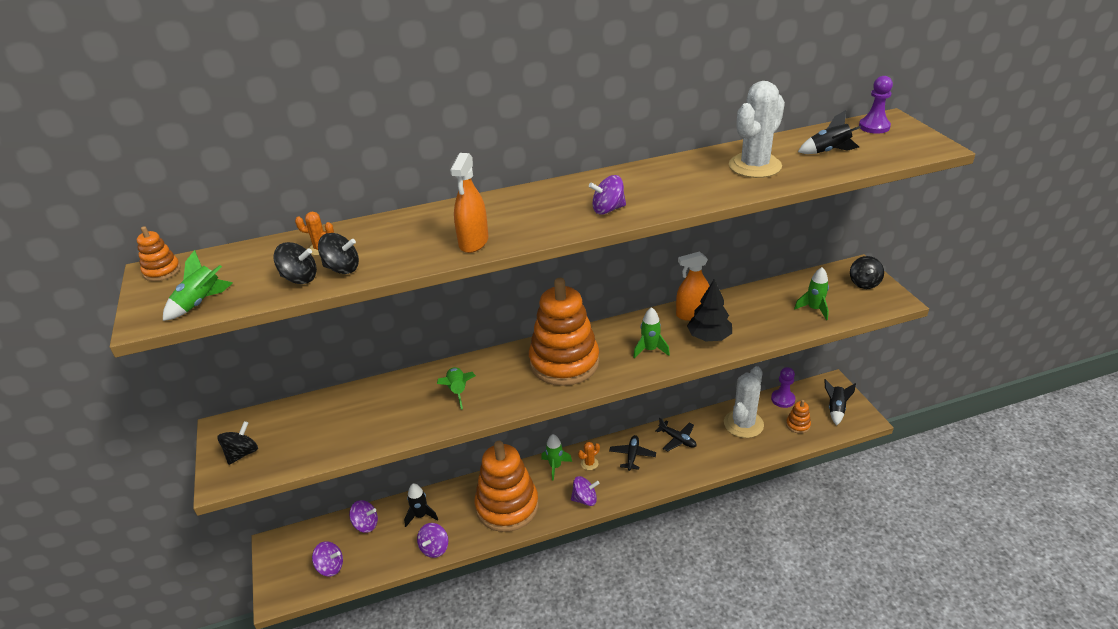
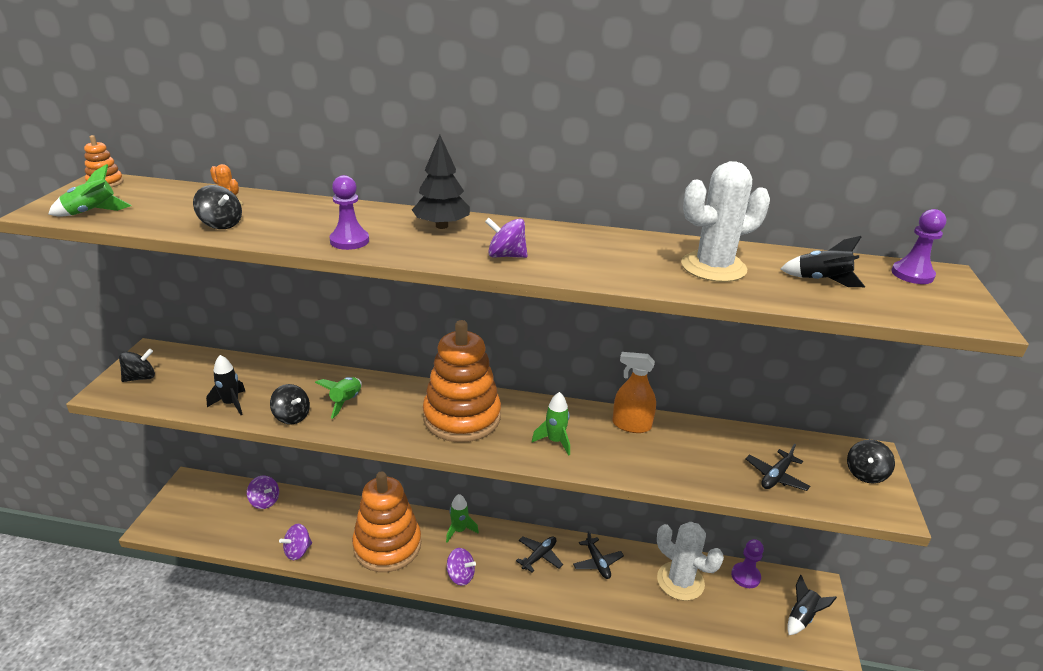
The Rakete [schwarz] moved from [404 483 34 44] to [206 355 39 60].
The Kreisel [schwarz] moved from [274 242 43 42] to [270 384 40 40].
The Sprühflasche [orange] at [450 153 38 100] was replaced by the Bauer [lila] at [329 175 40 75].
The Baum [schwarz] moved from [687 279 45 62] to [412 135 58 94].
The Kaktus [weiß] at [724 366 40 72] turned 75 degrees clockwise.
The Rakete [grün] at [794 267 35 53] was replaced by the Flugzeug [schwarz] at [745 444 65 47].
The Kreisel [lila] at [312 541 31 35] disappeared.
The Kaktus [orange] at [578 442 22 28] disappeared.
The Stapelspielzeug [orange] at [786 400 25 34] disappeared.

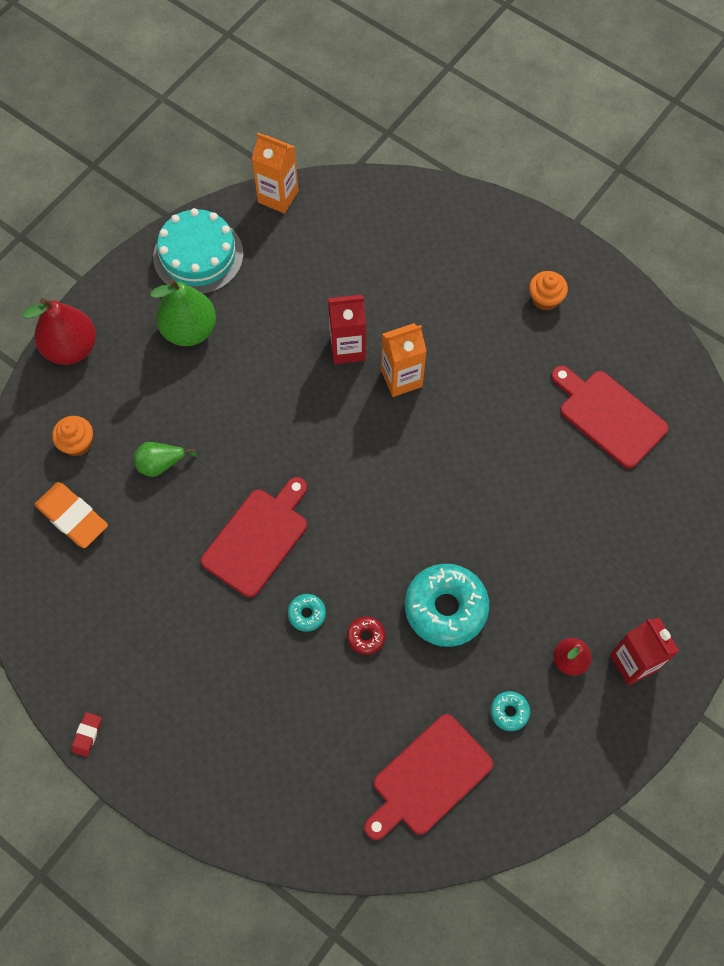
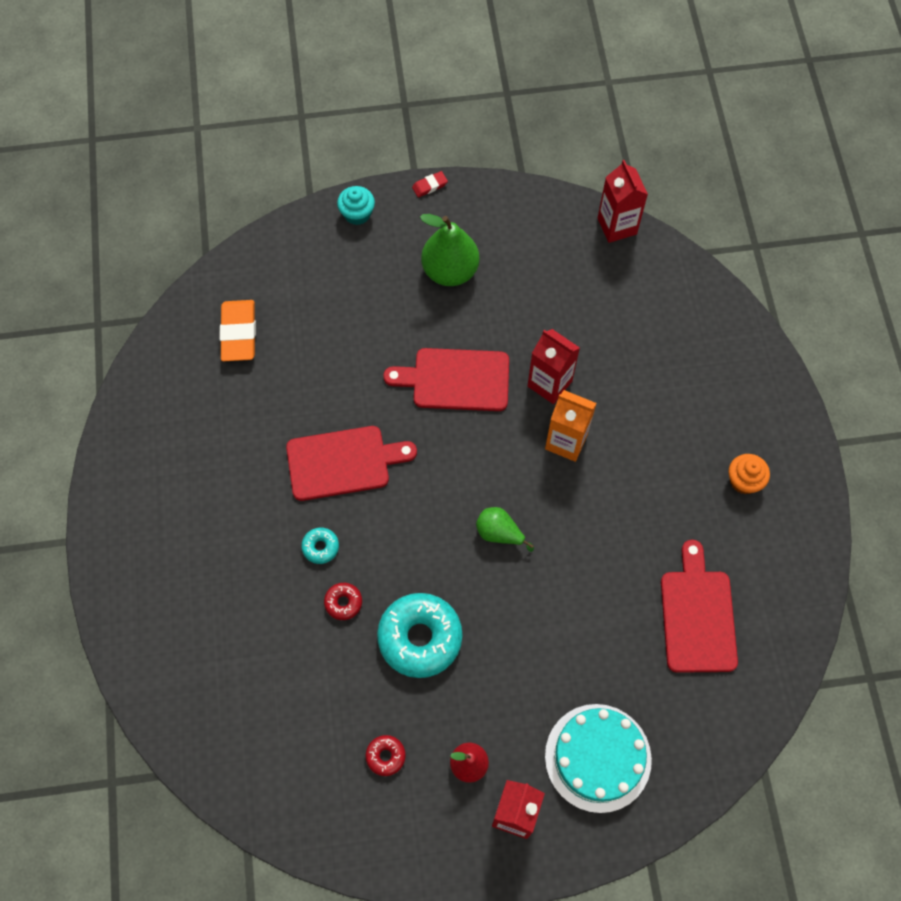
The Birne [rot] at [22 298 74 67] was replaced by the Muffin [türkis] at [337 186 38 39].
The Donut [türkis] at [490 691 40 40] became the Donut [rot] at [366 735 40 41].
The Schneidebrett [rot] moved from [364 714 129 126] to [383 348 126 63].
The Radiergummi [rot] moved from [71 712 31 45] to [412 171 36 27].
The Birne [grün] moved from [134 442 63 35] to [476 507 58 45].
The Kuchen [türkis] moved from [153 208 90 86] to [545 704 107 109].
The Getränkekarton [orange] at [252 133 46 81] became the Getränkekarton [rot] at [598 160 50 83].
The Muffin [orange] at [52 416 41 40] disappeared.

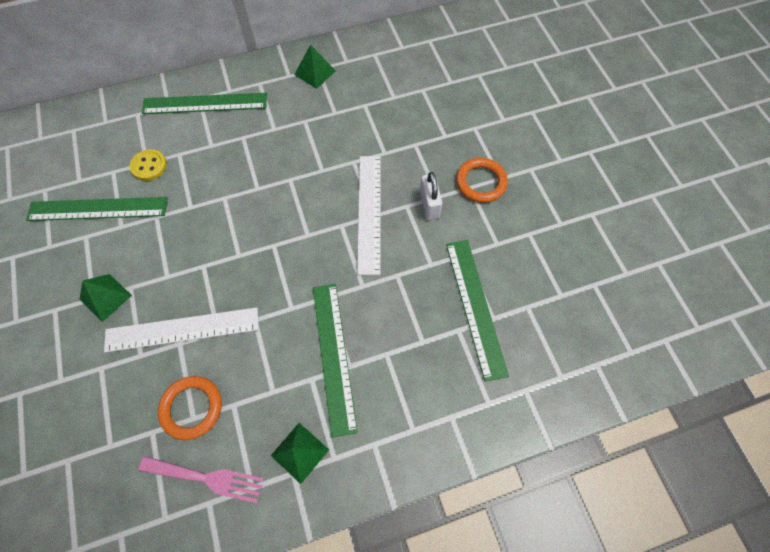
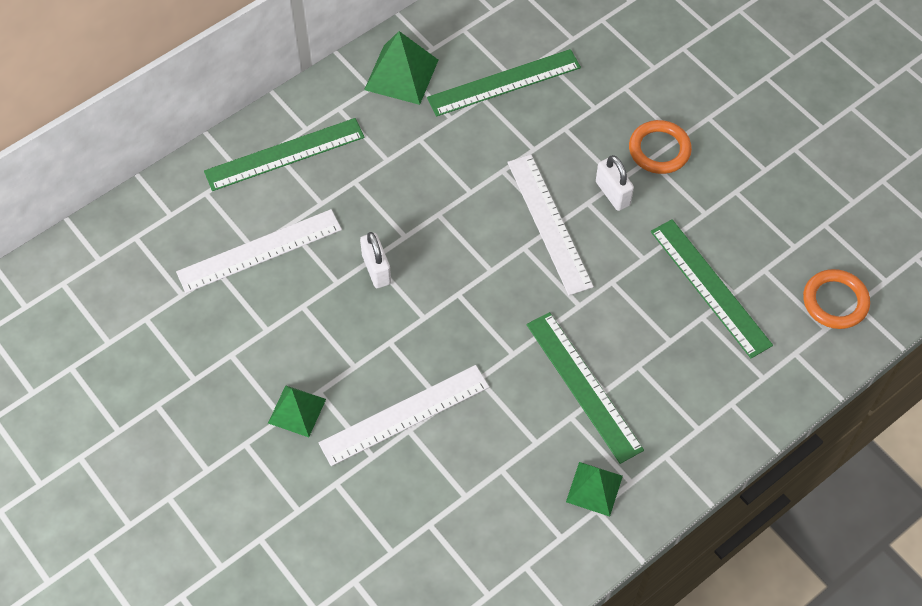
The Knopf [gelb] at [130 149 37 32] was replaced by the Lineal [weiß] at [176 209 166 84].
The Vorhängeschloss [weiß] at [360 232 31 56] appeared.
The Pyramide [grün] at [294 45 42 44] changed to 1.50 times the size.
The Lineal [grün] moved from [26 197 142 24] to [427 49 154 67].
The Ring [orange] moved from [158 376 64 64] to [803 269 67 60].
The Gabel [rosa] at [139 456 125 47] disappeared.

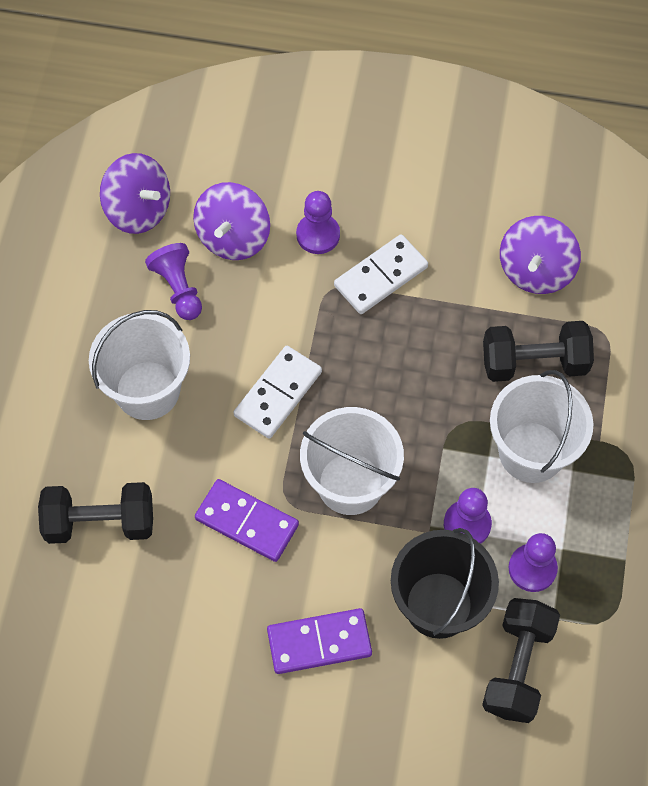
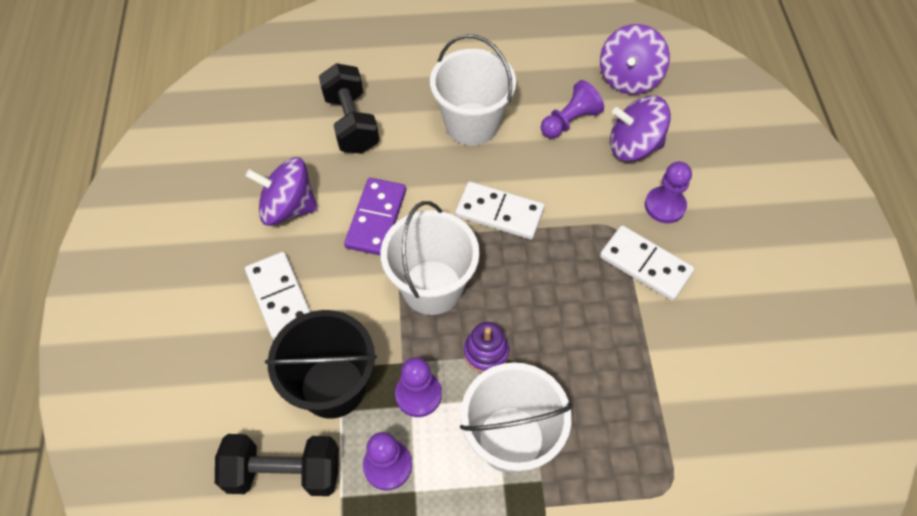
The Kreisel [lila] moved from [500 216 81 78] to [245 157 73 69].
The Dominostein [lila] at [267 608 105 66] became the Dominostein [weiß] at [245 252 66 88].
The Stapelspielzeug [lila] at [464 322 45 51] appeared.
The Hantel [schwarz] at [483 321 111 61] disappeared.

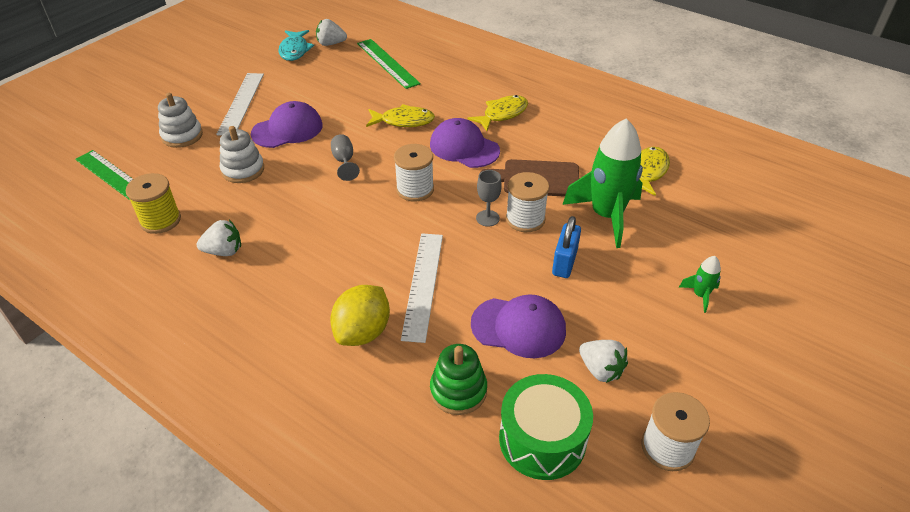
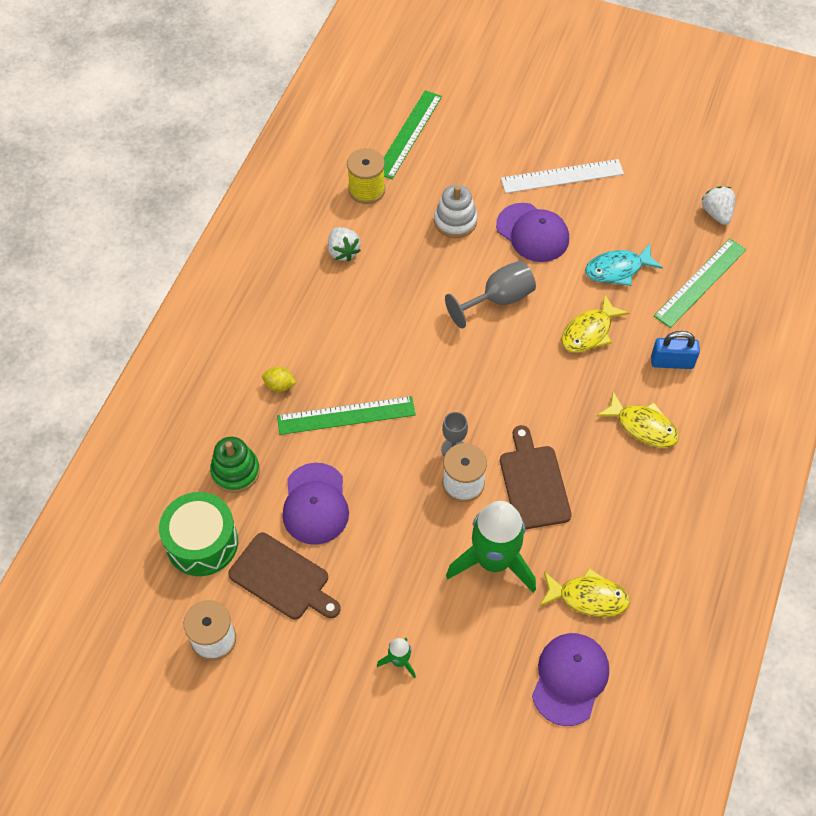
The Erdbeere [weiß] at [579 340 49 43] was replaced by the Schneidebrett [braun] at [228 533 113 86].
The Zitrone [gelb] at [330 285 60 61] changed to 0.52 times the size.
The Lineal [weiß] at [401 233 42 110] became the Lineal [grün] at [277 396 139 39].
The Kelch [grau] at [331 134 29 47] changed to 1.60 times the size.
The Kappe [lila] moved from [430 118 70 50] to [532 633 77 93].
The Fisch [gelb] at [366 104 69 23] turned 60 degrees clockwise.
The Fisch [türkis] moved from [279 30 35 31] to [585 244 78 42].
The Vorhängeschloss [blau] moved from [552 216 29 62] to [651 331 49 38].
The Stapelspielzeug [weiß] at [158 93 45 55] disappeared.
The Garnrolle [weiß] at [394 144 40 57] disappeared.

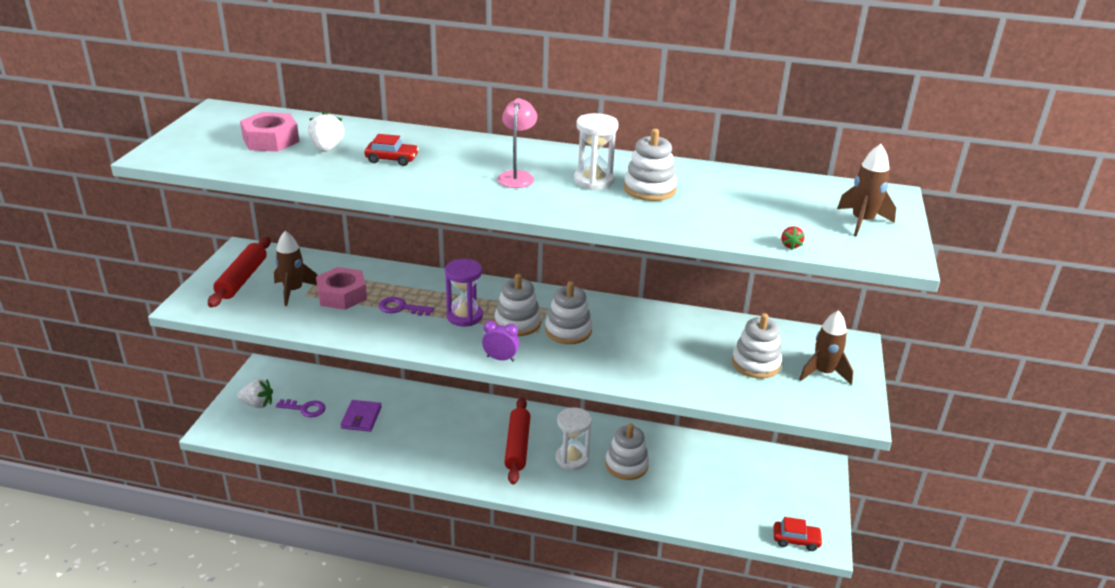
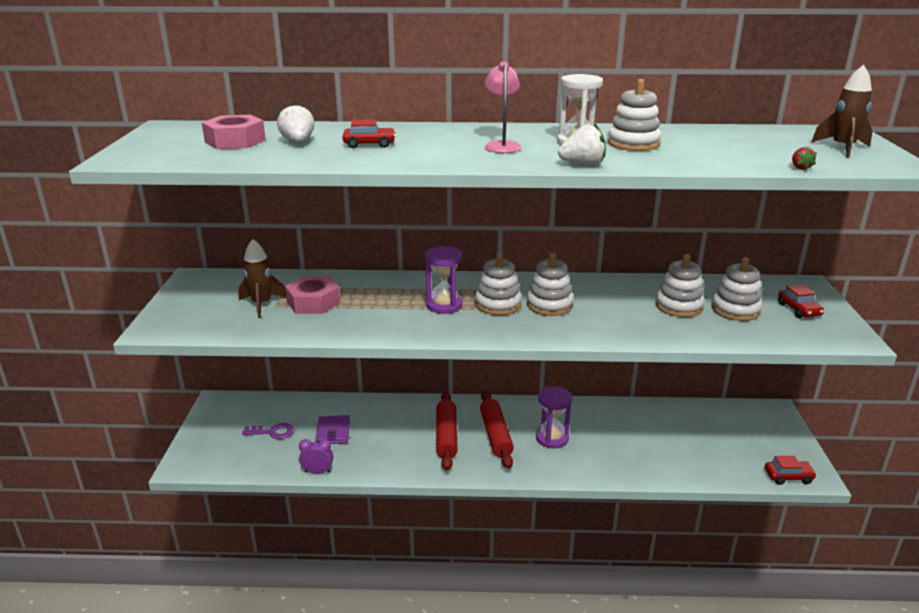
The Wecker [lila] moved from [482 320 37 41] to [299 439 34 35].
The Nudelholz [rot] moved from [208 237 63 70] to [436 391 22 80].
The Sanduhr [weiß] at [556 408 36 62] became the Sanduhr [lila] at [536 386 36 63].
The Erdbeere [weiß] moved from [237 379 36 29] to [558 123 48 43].
The Stapelspielzeug [weiß] moved from [605 423 44 57] to [656 254 49 63].
The Rakete [braun] at [799 310 54 75] was replaced by the Auto [rot] at [778 284 46 34].
The Schlüssel [lila] at [379 297 55 19] disappeared.

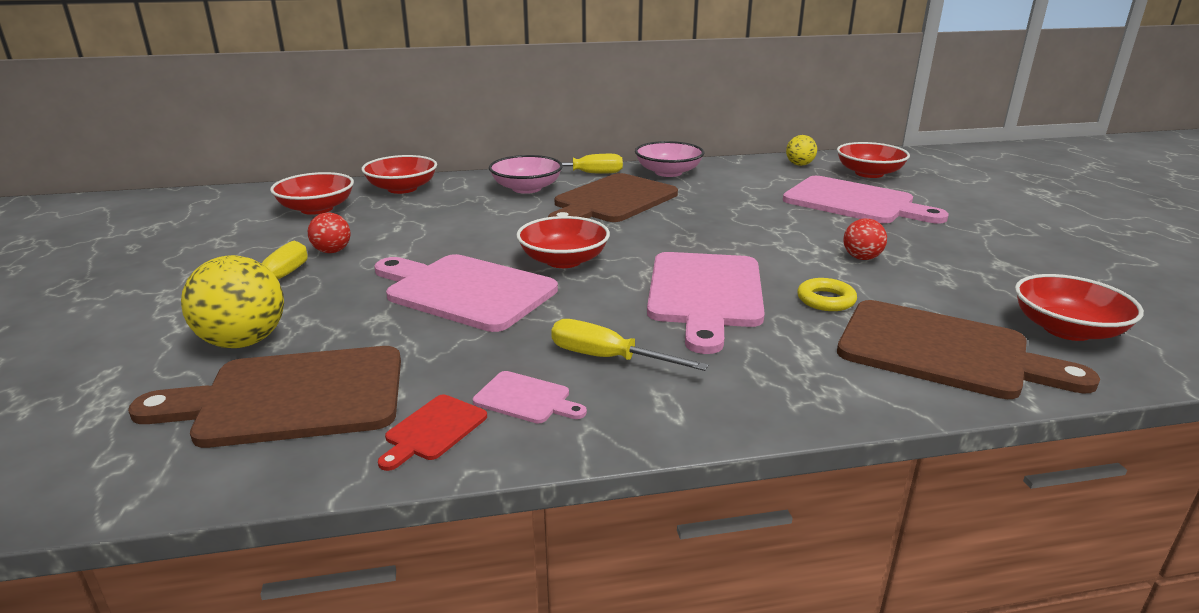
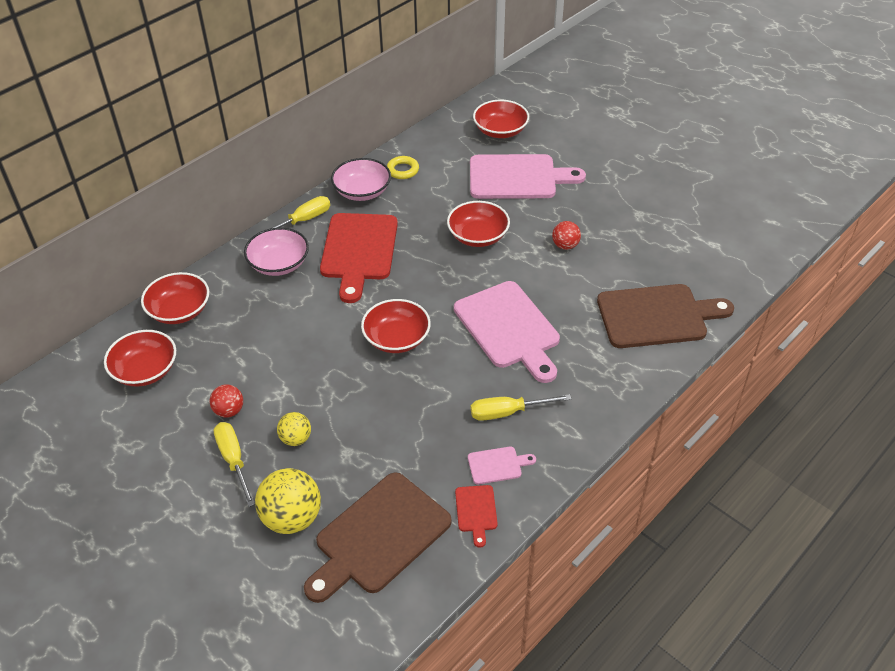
The Ball [gelb] moved from [786 135 31 31] to [277 412 34 34].
The Schneidebrett [braun] at [548 173 130 49] became the Schneidebrett [rot] at [320 213 78 90].
The Ring [gelb] moved from [797 278 60 33] to [387 156 32 23].
The Schüssel [rot] moved from [1015 274 129 67] to [447 201 63 46].
The Schneidebrett [rosa] at [374 254 184 78] disappeared.

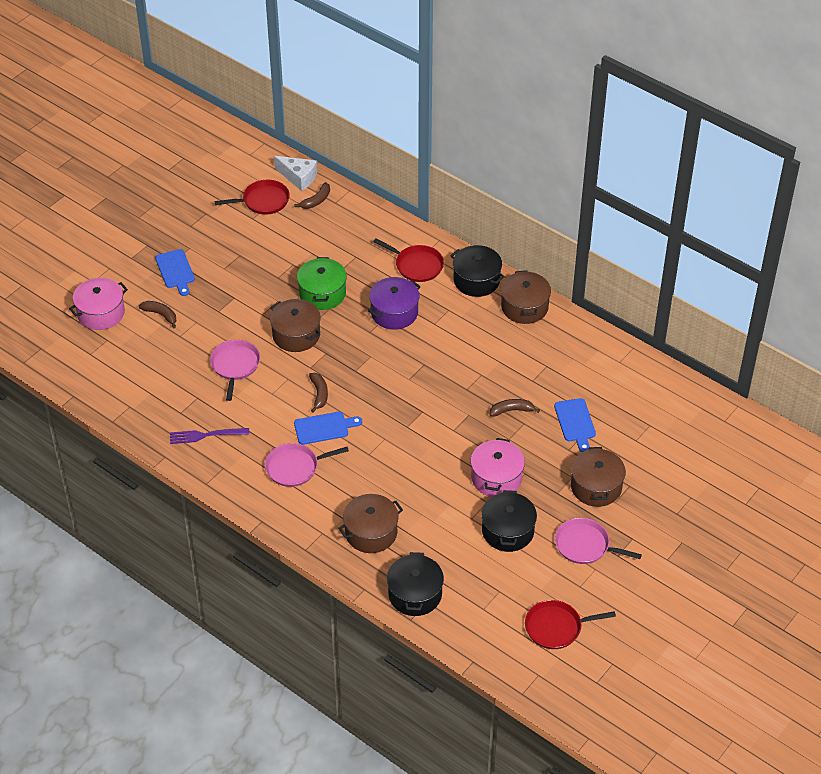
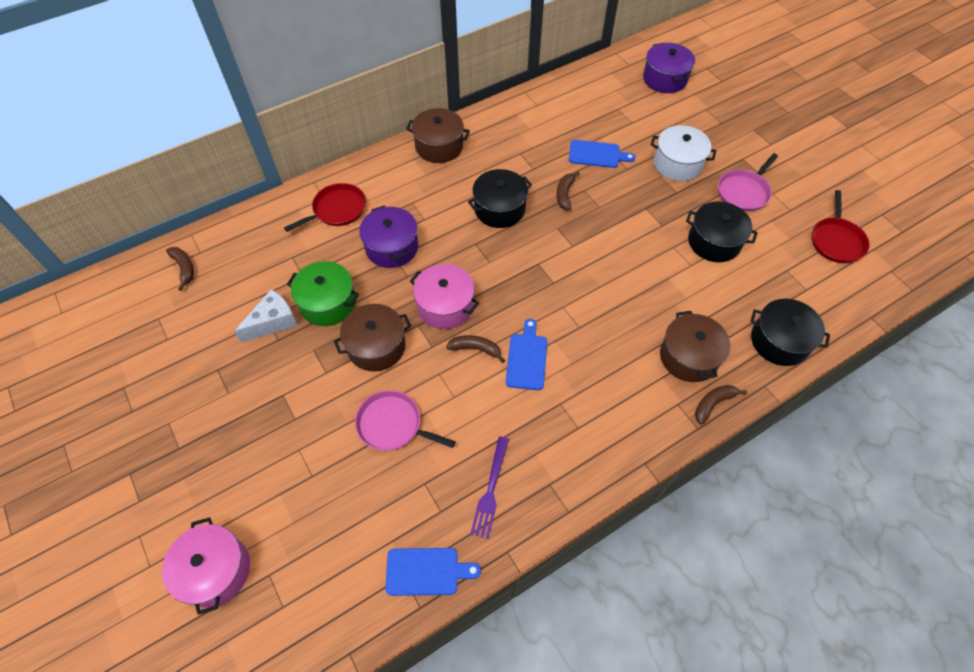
The Käse [weiß] moved from [274 156 43 35] to [234 289 64 54].
The Schneidebrett [blau] moved from [155 249 40 47] to [385 548 96 48].
The Kochtopf [rosa] moved from [470 438 55 59] to [410 264 69 65].
The Kochtopf [schwarz] moved from [451 245 54 52] to [468 169 64 59].
The Kochtopf [lila] at [643 43 52 50] appeared.
The Kochtopf [braun] at [571 447 55 60] became the Kochtopf [weiß] at [651 125 65 56].
The Banane [braun] moved from [139 301 37 28] to [695 385 52 39].
The Pfanne [rot] at [215 180 75 34] disappeared.
The Pfanne [rosa] at [265 443 84 44] disappeared.

